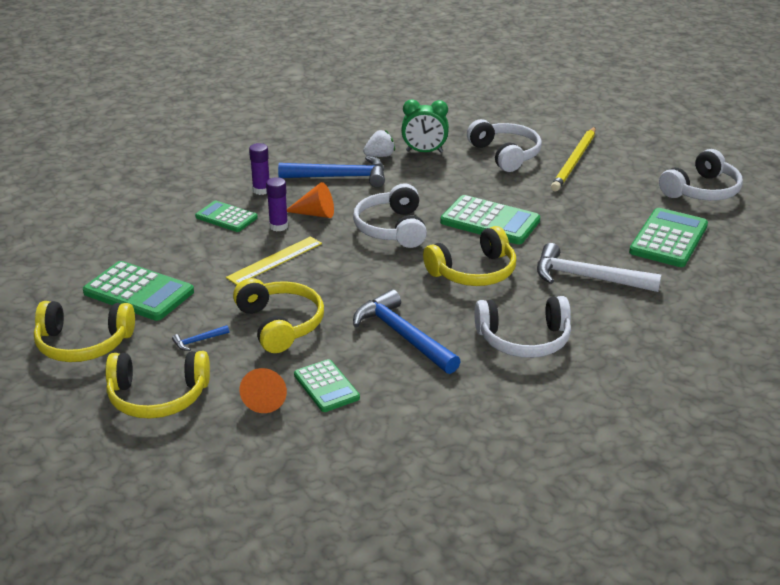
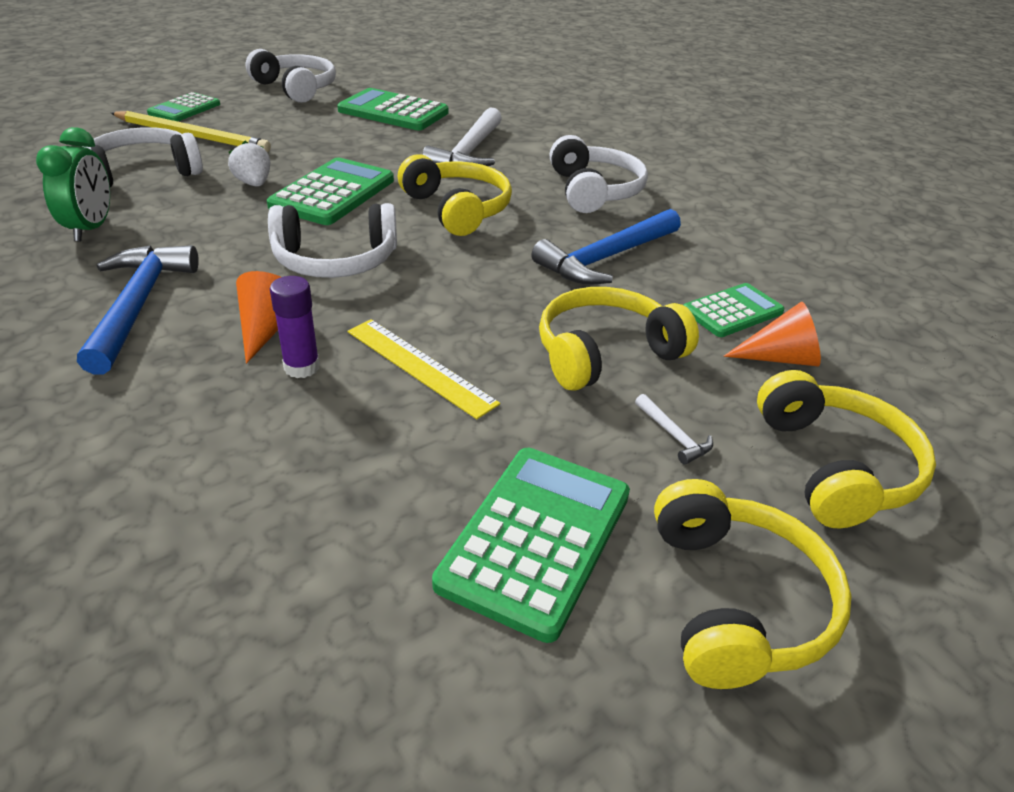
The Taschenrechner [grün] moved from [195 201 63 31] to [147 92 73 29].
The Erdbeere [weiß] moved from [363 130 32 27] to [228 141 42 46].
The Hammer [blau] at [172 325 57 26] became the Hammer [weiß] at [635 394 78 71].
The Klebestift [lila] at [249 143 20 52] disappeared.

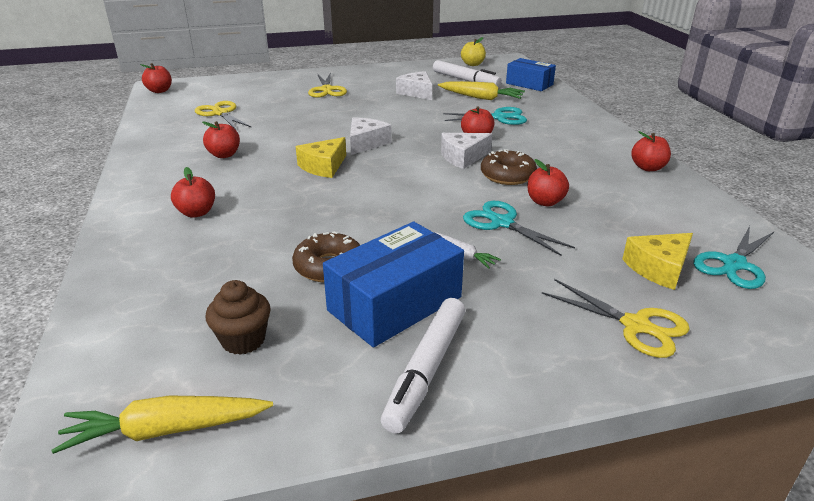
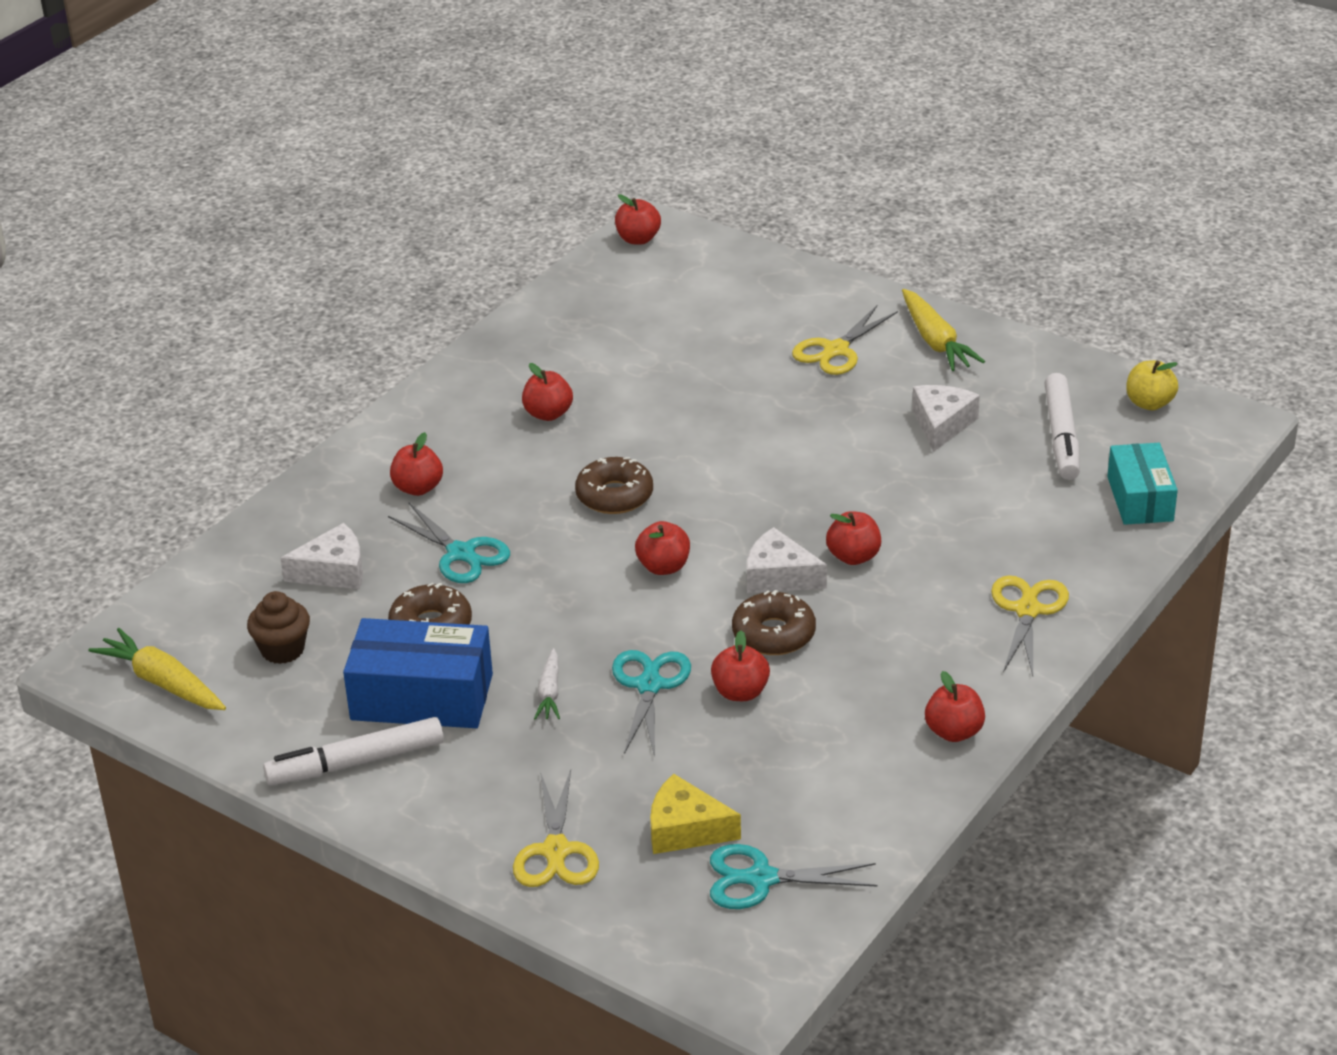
The Käse [weiß] moved from [350 118 41 37] to [280 523 83 66].
The Schere [türkis] moved from [443 107 84 18] to [388 503 122 80].
The Käse [gelb] at [296 137 50 41] was replaced by the Donut [braun] at [575 457 78 57].
The Apfel [rot] at [635 521 55 54] appeared.
The Karotte [gelb] moved from [438 81 87 19] to [902 289 83 82].
The Schere [gelb] moved from [195 101 57 29] to [991 575 78 101].
The Schachtel [blau] at [506 58 50 33] became the Schachtel [türkis] at [1107 443 71 82].

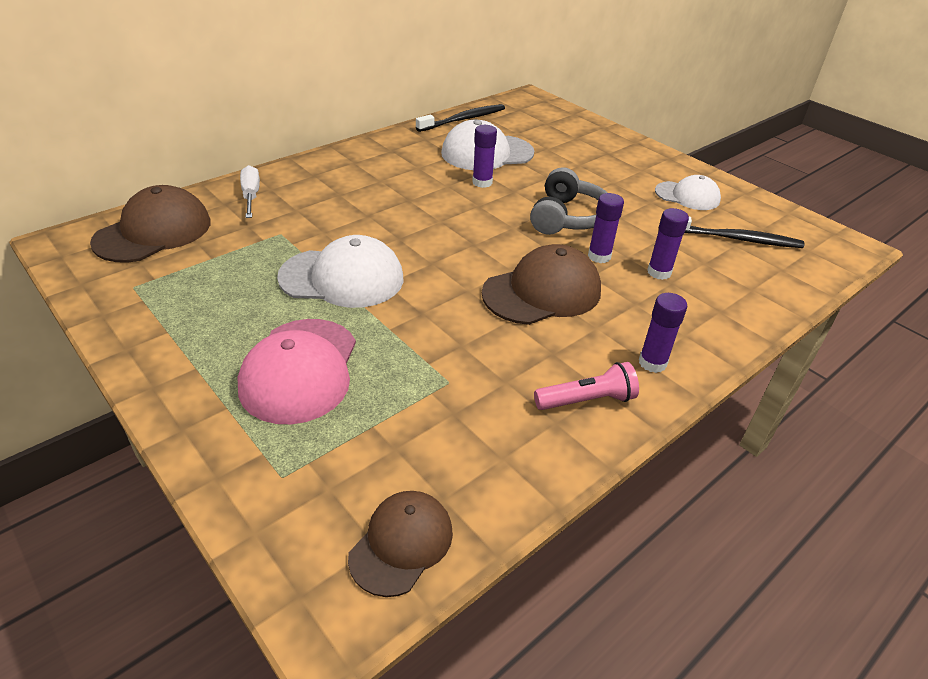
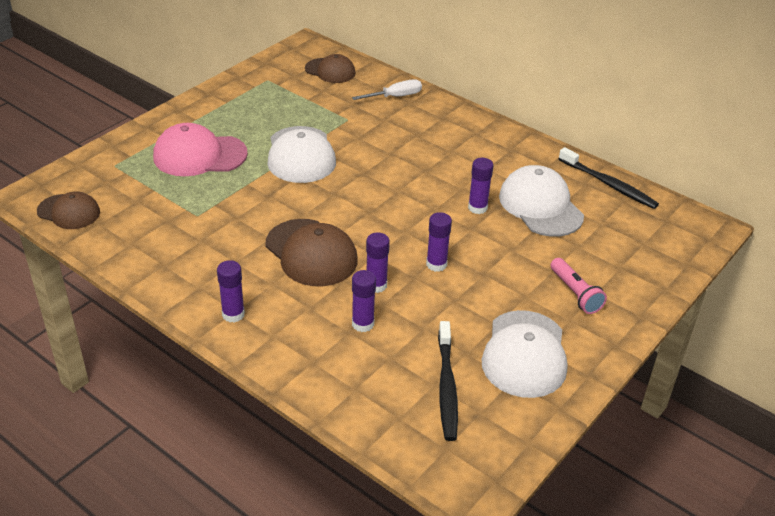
The Kappe [braun] at [90 185 121 78] changed to 0.64 times the size.
The Kopfhörer [grau] at [530 167 77 68] was replaced by the Klebestift [lila] at [426 212 26 60].
The Kappe [weiß] at [655 175 66 35] changed to 1.57 times the size.
The Taschenlampe [rosa] moved from [534 362 105 48] to [551 258 56 56].

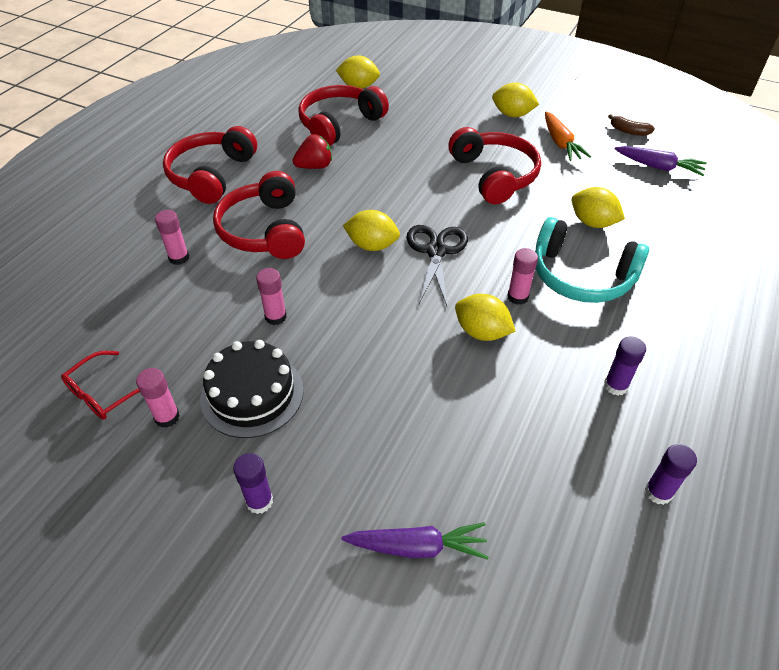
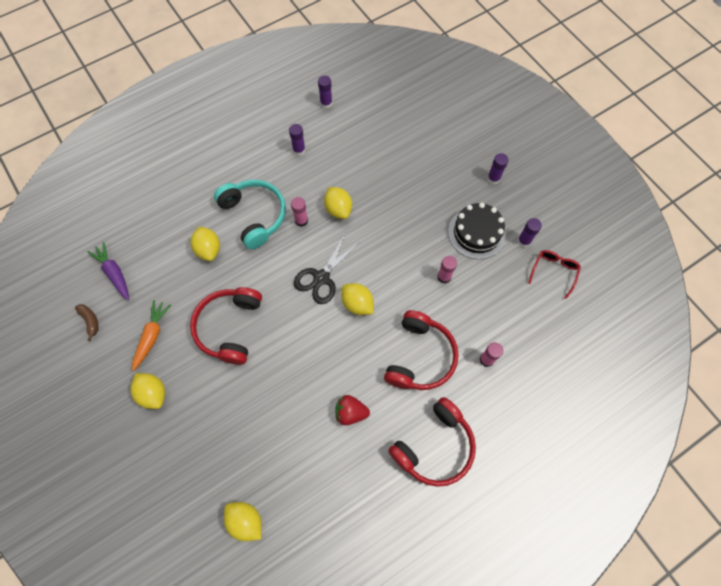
The Klebestift [rosa] at [136 368 44 60] became the Klebestift [lila] at [518 218 24 29].
The Brille [rot] at [61 351 79 69] turned 45 degrees counterclockwise.
The Kopfhörer [rot] at [298 85 91 61] disappeared.
The Karotte [lila] at [342 522 147 38] disappeared.

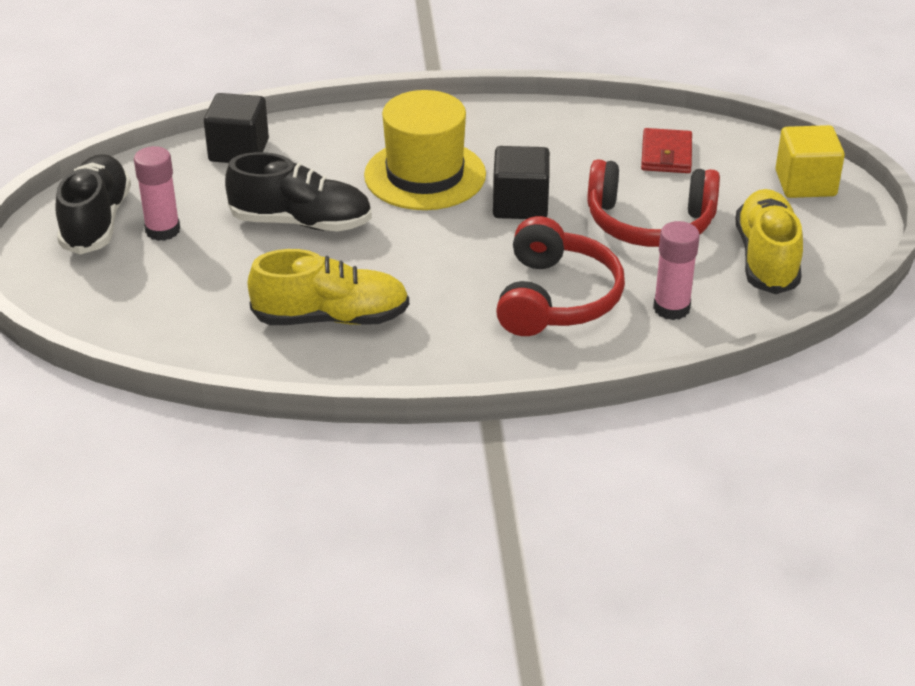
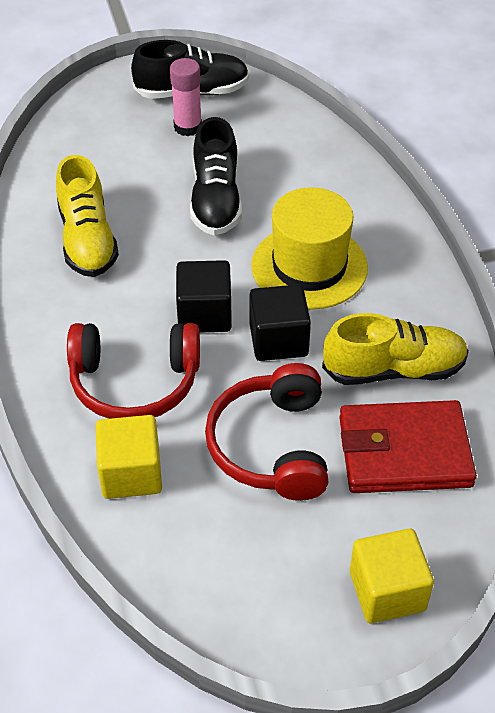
The Klebestift [rosa] at [653 221 47 99] was replaced by the Kubus [gelb] at [96 415 66 84].
The Kubus [schwarz] moved from [204 93 65 70] to [176 260 56 73].
The Schuh [gelb] moved from [735 189 68 105] to [322 313 147 72].
The Geldbörse [rot] at [641 128 51 45] changed to 1.74 times the size.

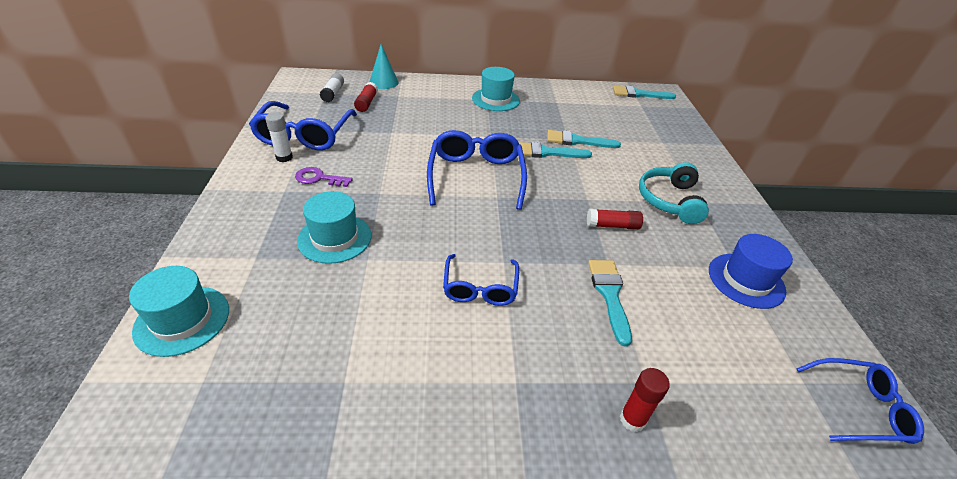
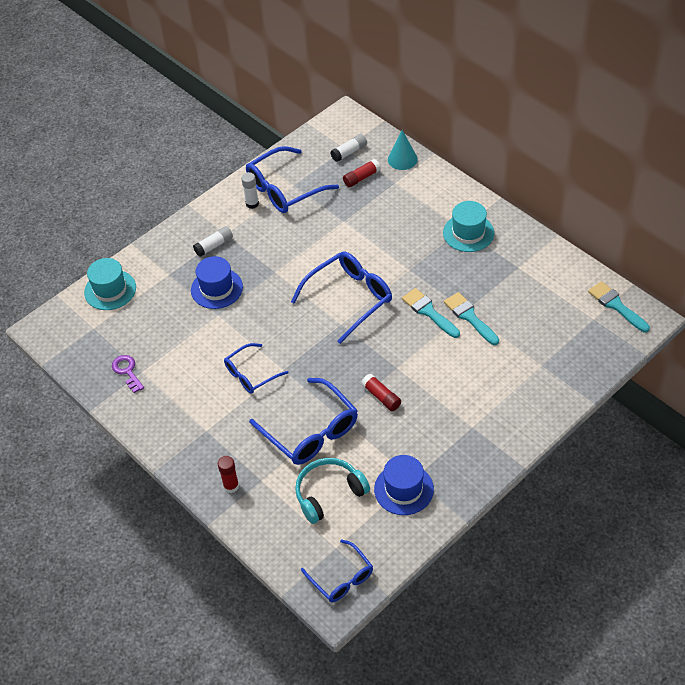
The Schlüssel [lila] moved from [295 167 58 20] to [112 355 32 38].
The Hut [türkis] at [297 191 74 73] became the Hut [blau] at [191 256 52 53].
The Klebestift [weiß] at [193 226 40 31] appeared.
The Pinsel [türkis] at [588 260 44 86] was replaced by the Brille [blau] at [249 378 109 87].
The Kopfhörer [türkis] moved from [639 162 70 62] to [295 458 75 66].

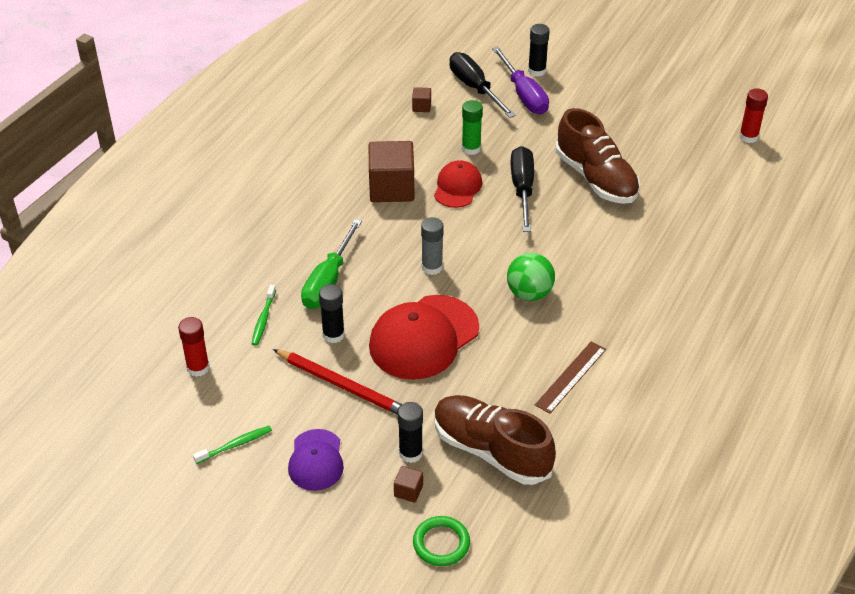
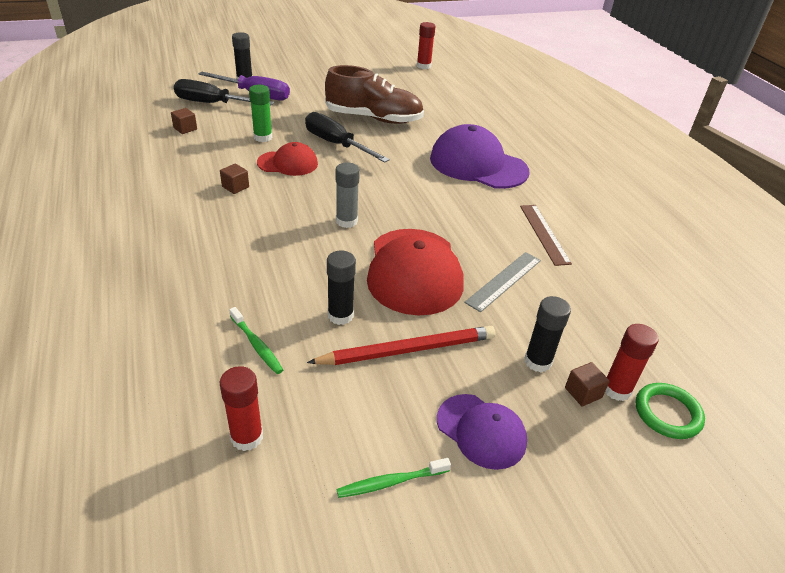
The Kubus [braun] at [369 141 45 61] changed to 0.43 times the size.
The Kappe [rot] at [434 160 48 48] turned 120 degrees clockwise.
The Zahnbürste [grün] at [193 426 79 38] turned 120 degrees counterclockwise.
The Kappe [lila] at [430 124 99 65] appeared.
The Lineal [grau] at [464 252 77 60] appeared.
The Klebestift [rot] at [605 324 54 77] appeared.
The Schraubenzieher [grün] at [301 219 61 90] disappeared.
The Schuh [braun] at [434 395 122 90] disappeared.
The Ball [grün] at [507 253 48 48] disappeared.

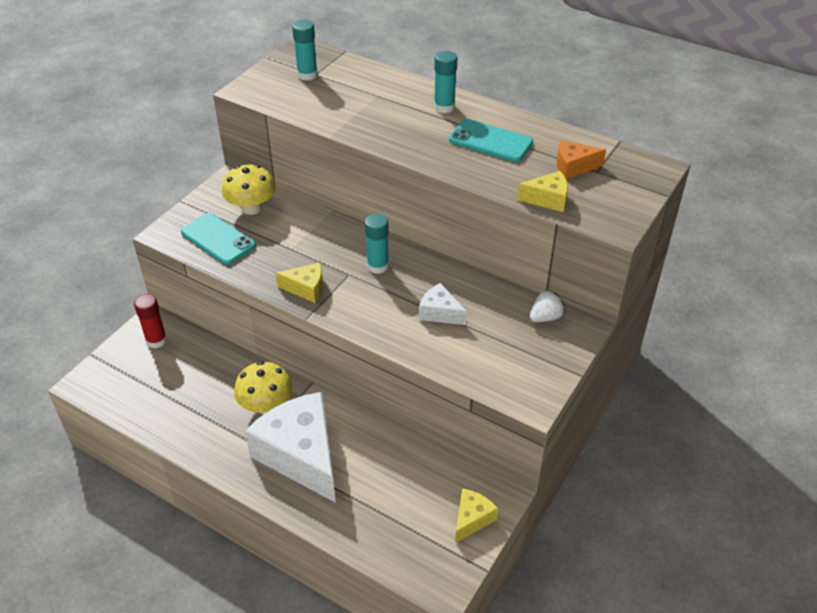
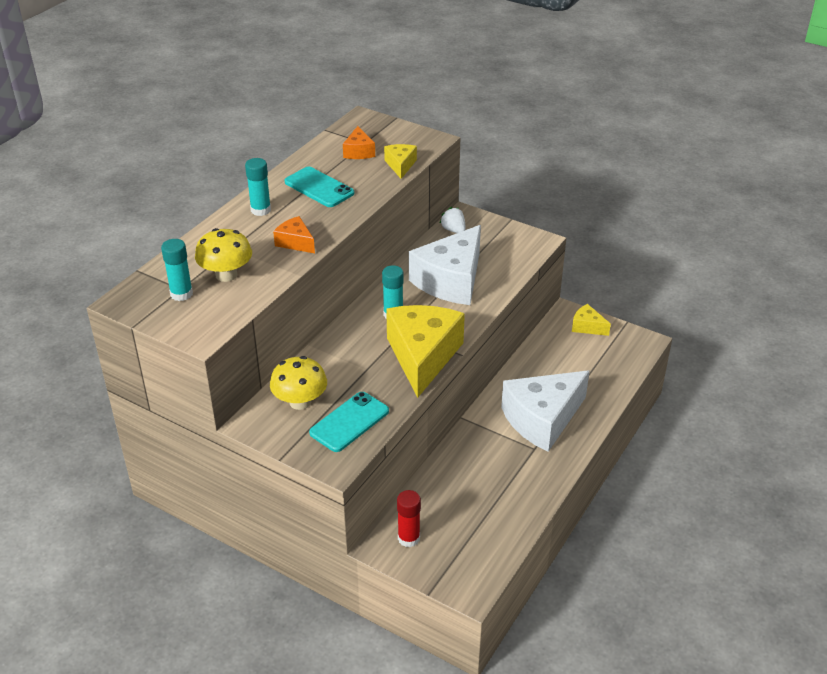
The Pilz [gelb] moved from [234 361 59 53] to [195 228 57 54].
The Käse [orange] at [273 216 42 37] appeared.
The Handy [türkis] at [449 119 84 43] turned 75 degrees counterclockwise.
The Käse [gelb] at [275 263 48 40] changed to 2.19 times the size.
The Käse [weiß] at [419 283 48 42] changed to 2.19 times the size.

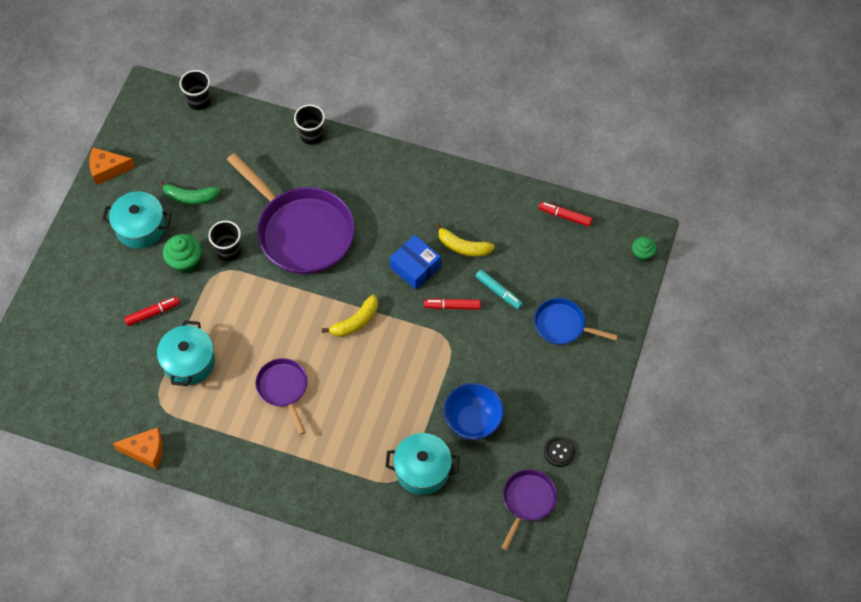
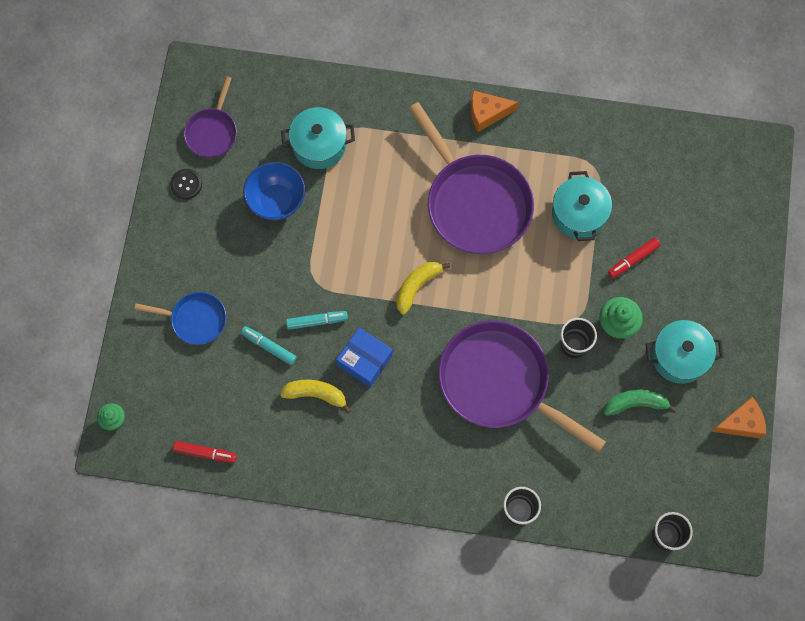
The Filzstift [rot] at [424 298 56 12] became the Filzstift [türkis] at [286 311 62 19].
The Pfanne [lila] at [255 358 52 77] changed to 1.97 times the size.
The Käse [orange] moved from [112 427 51 42] to [471 90 47 42].

